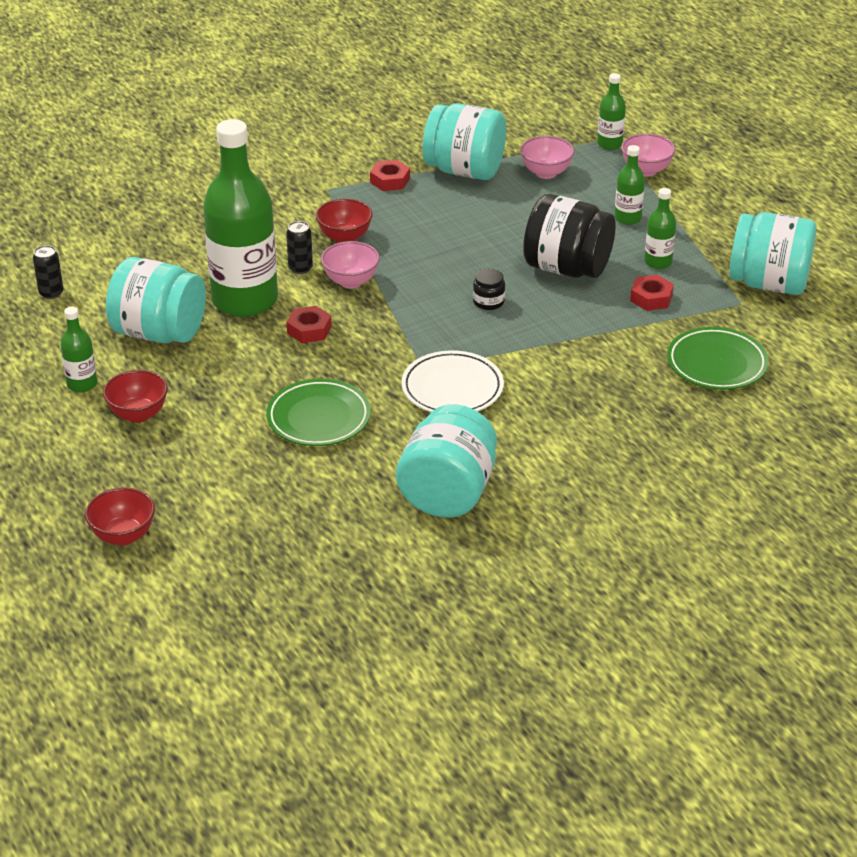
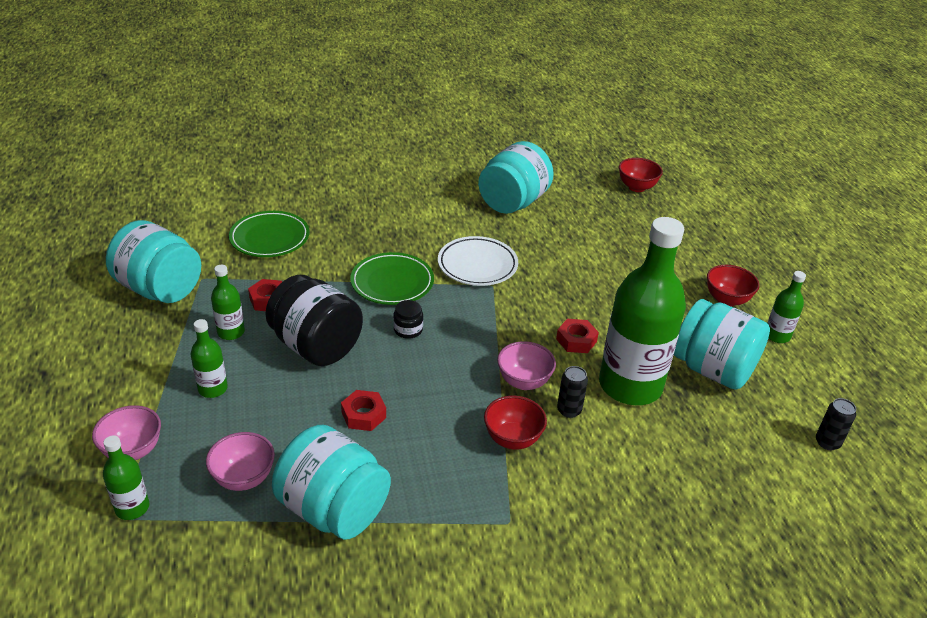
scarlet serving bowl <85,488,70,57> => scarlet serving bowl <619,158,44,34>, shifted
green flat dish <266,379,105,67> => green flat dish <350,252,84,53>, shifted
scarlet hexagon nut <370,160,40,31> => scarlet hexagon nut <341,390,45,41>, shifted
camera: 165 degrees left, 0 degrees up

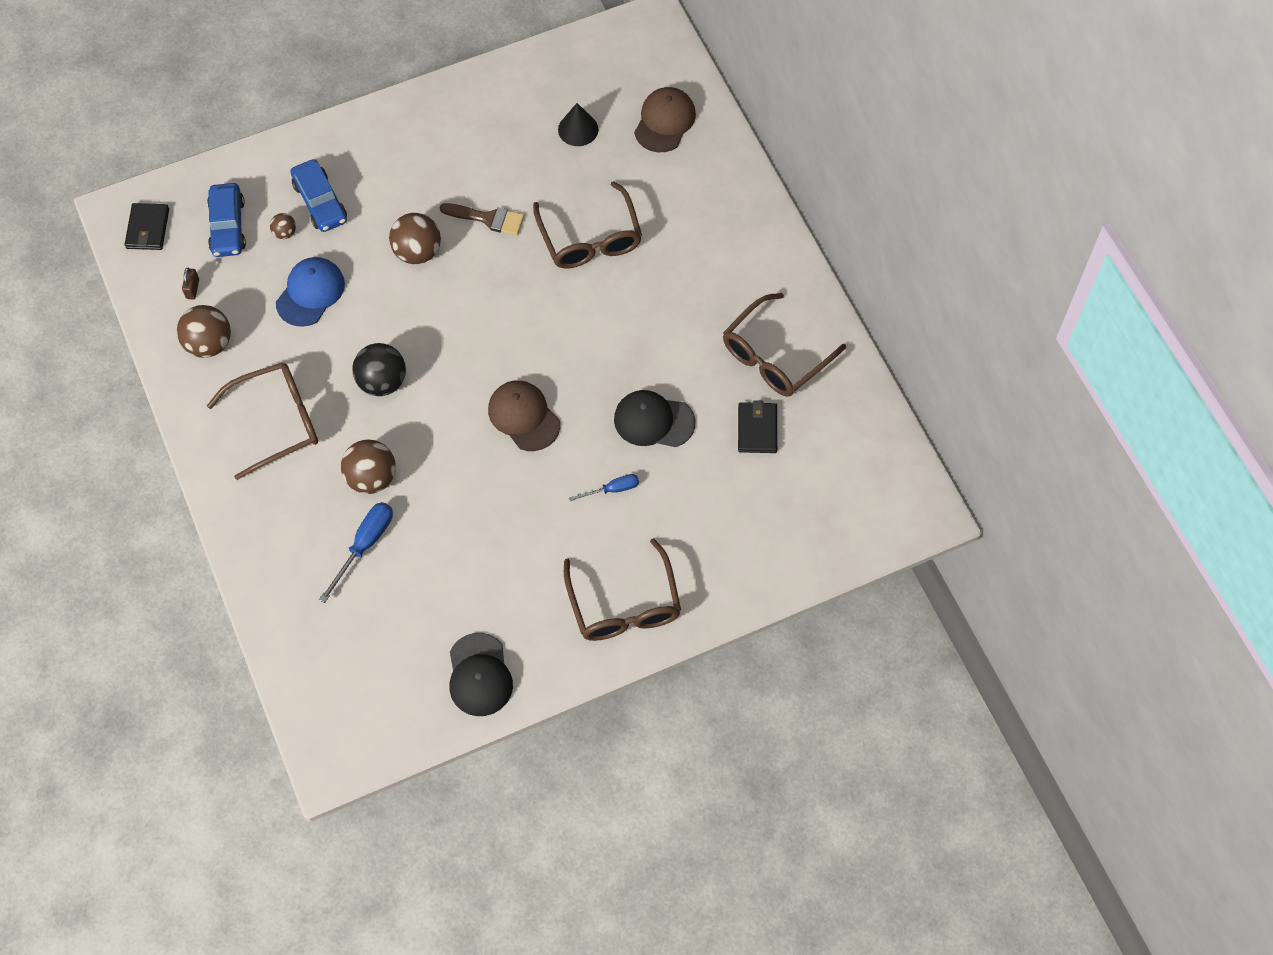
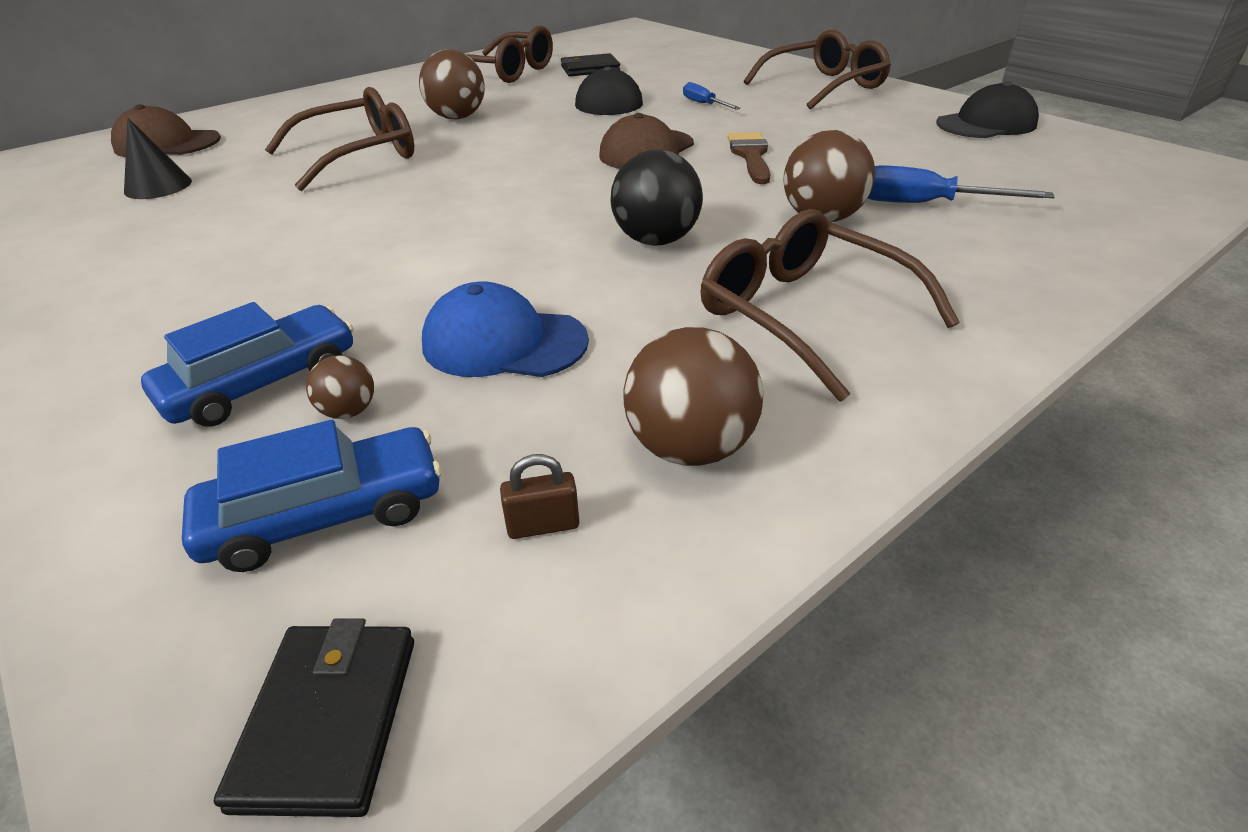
russet ball <389,213,52,51> => russet ball <419,49,66,70>, shifted
russet paintbrush <440,203,84,32> => russet paintbrush <728,132,43,52>, shifted
ebony billfold <125,203,44,47> => ebony billfold <214,618,200,199>, 75 degrees counterclockwise
camera: 105 degrees left, 25 degrees down

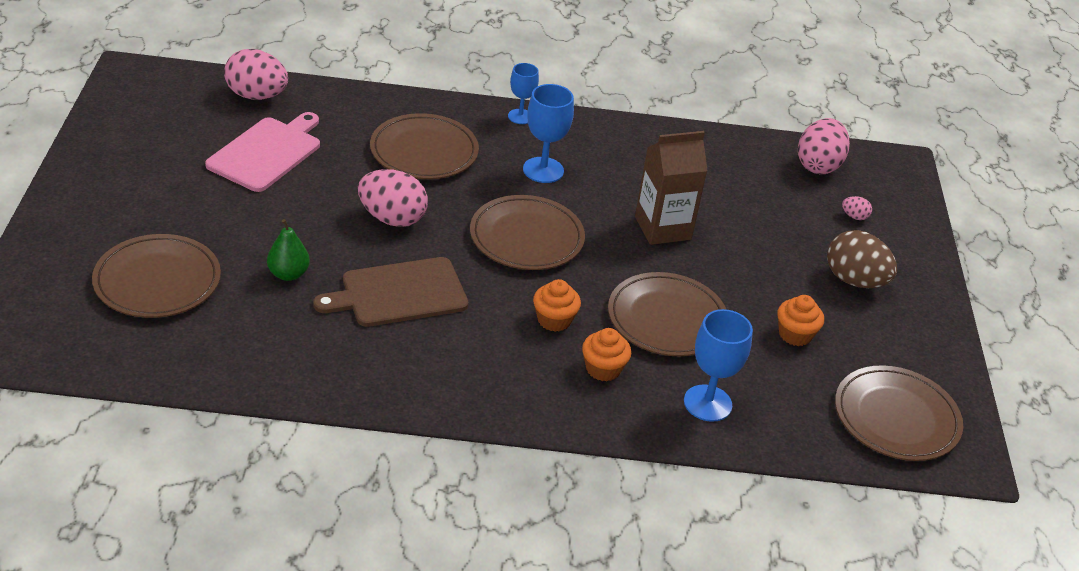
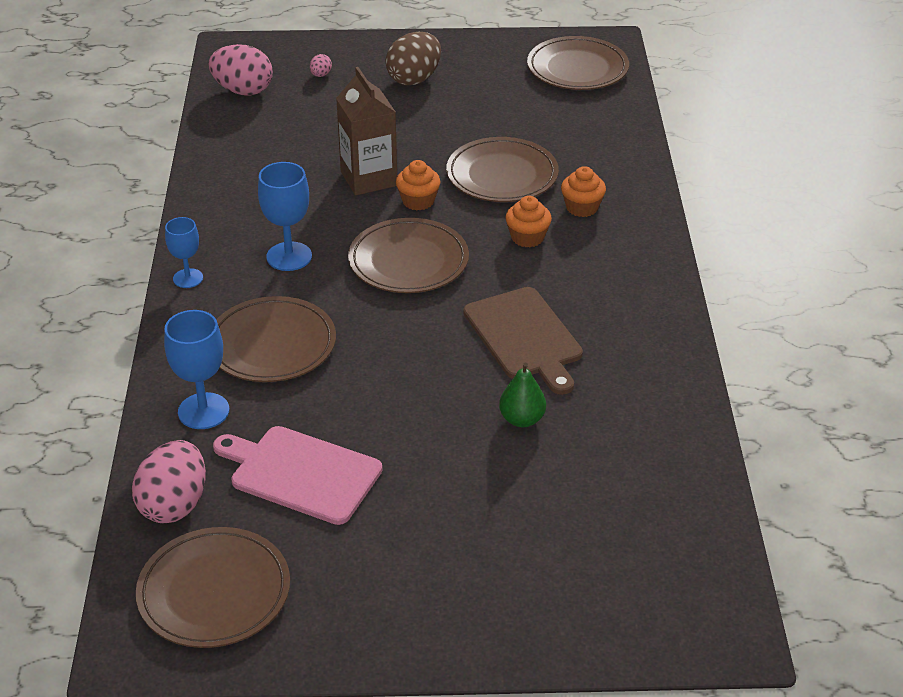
rose-pink egg <358,169,70,58> => nothing
russet flat dish <92,234,129,84> => russet flat dish <136,527,154,121>, shifted
blue wine glass <684,309,69,113> => blue wine glass <164,310,65,119>, shifted
orange-coloured muffin <777,295,47,51> => orange-coloured muffin <396,160,44,51>, shifted
camera: 90 degrees left, 0 degrees up

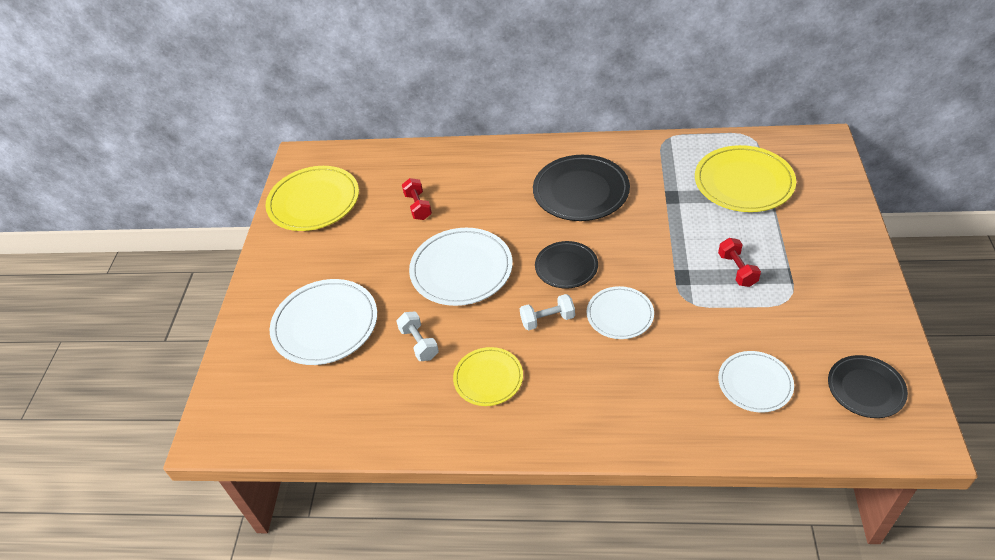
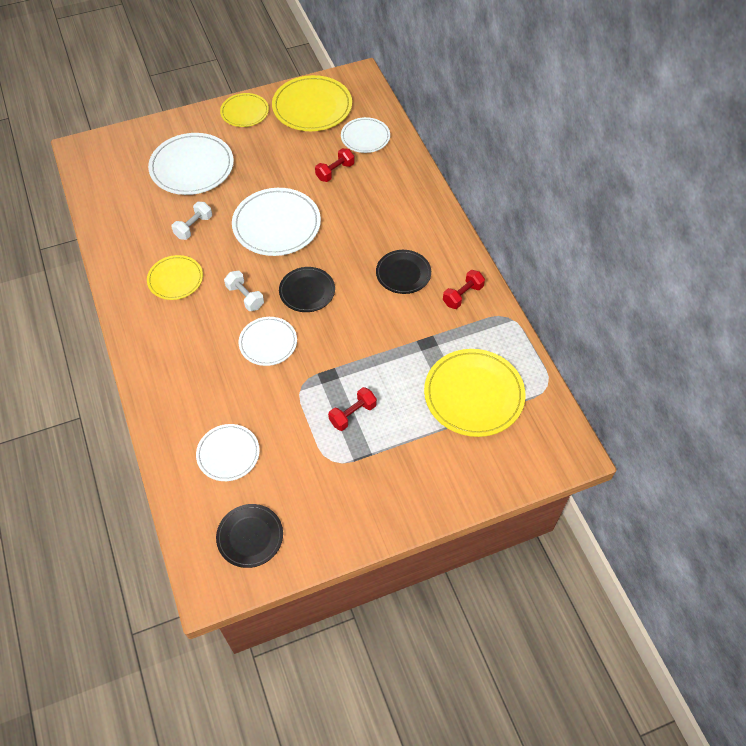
nothing => yellow flat dish <220,93,49,34>
nothing => snow-white flat dish <341,117,49,36>
nothing => scarlet free weight <443,270,42,39>
ebony flat dish <533,155,97,66> => ebony flat dish <376,250,55,44>, x0.60
camera: 60 degrees right, 10 degrees up

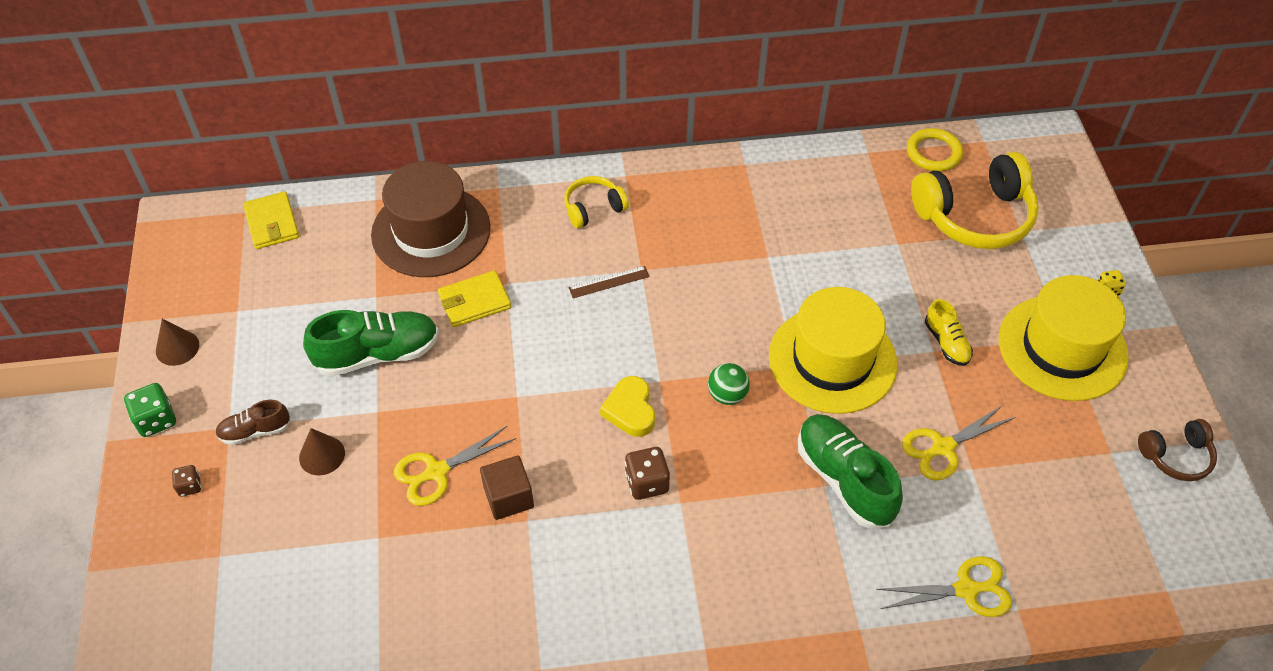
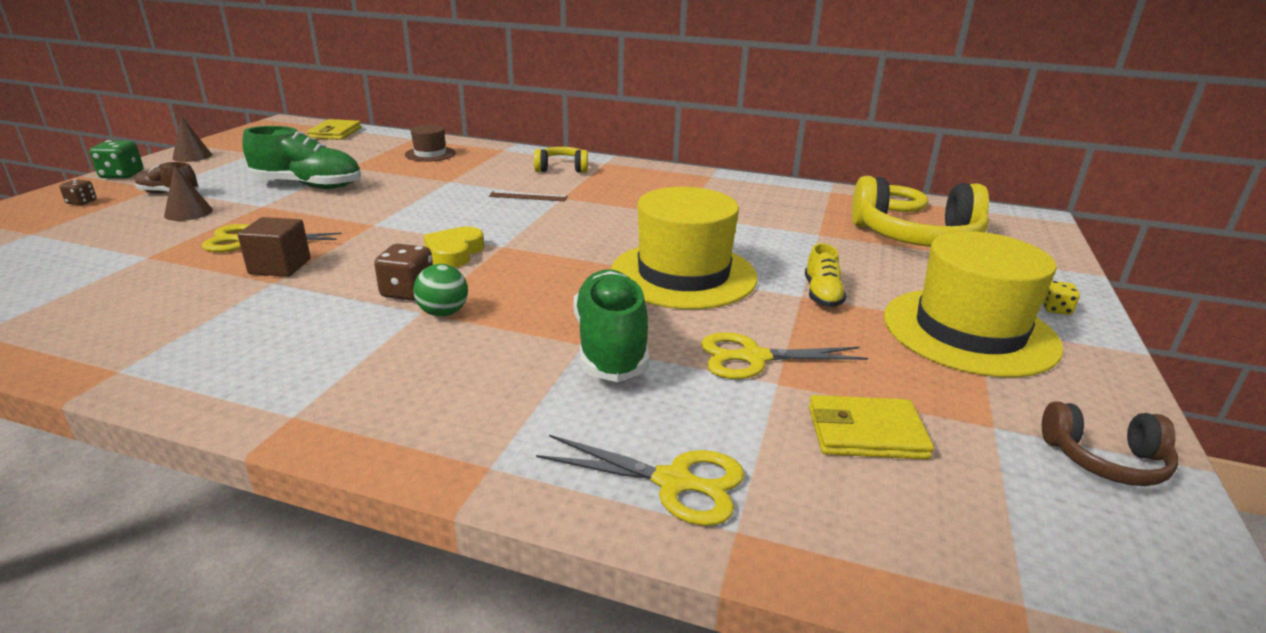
yellow billfold <438,270,73,57> => yellow billfold <809,395,125,64>, shifted
green ball <708,363,42,42> => green ball <413,264,55,53>, shifted
russet hat <371,161,120,116> => russet hat <405,125,51,37>, x0.49
camera: 25 degrees right, 25 degrees down

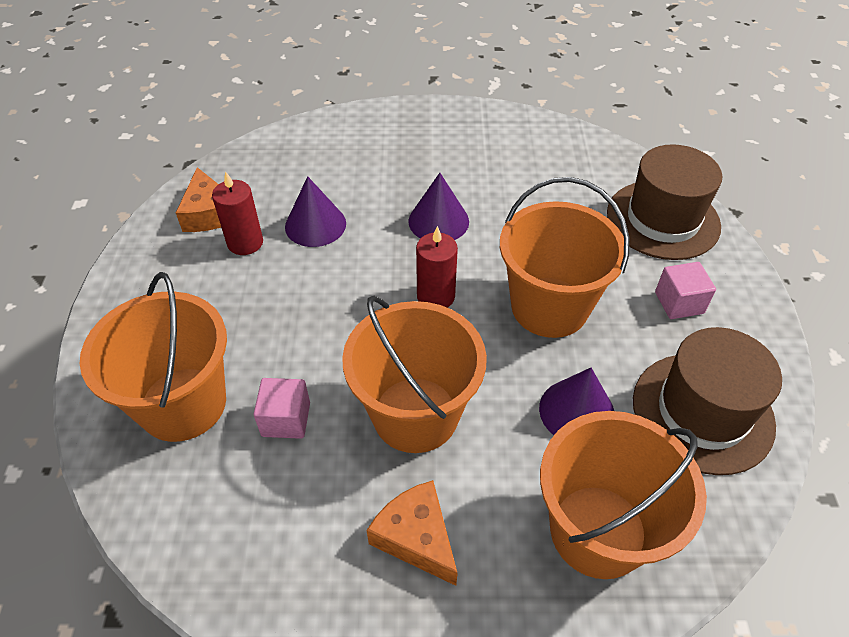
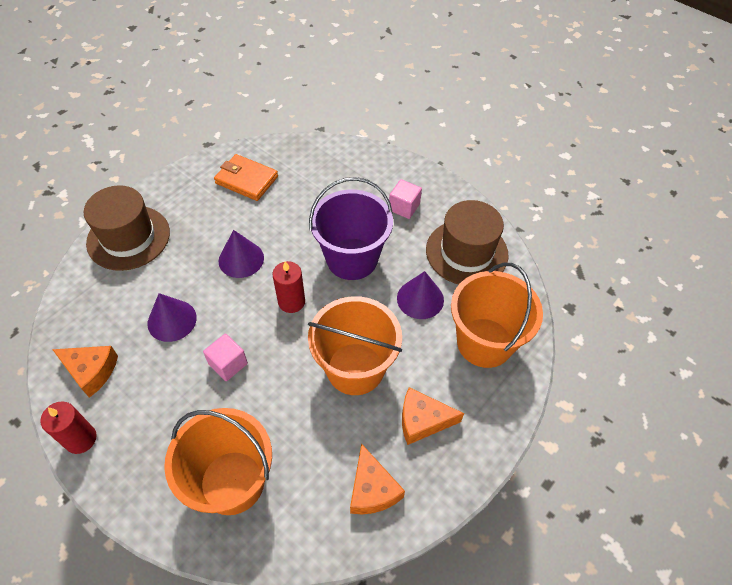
nothing => orange-coloured billfold <214,154,64,47>
nothing => orange-coloured cheese wedge <350,443,55,71>
scarlet wax candle <212,171,51,84> => scarlet wax candle <40,401,57,53>, shifted
rose-pink solid cube <254,378,56,61> => rose-pink solid cube <203,334,45,47>, shifted
russet hat <607,144,115,116> => russet hat <84,185,86,86>, shifted
orange-coloured pail <500,177,129,161> => violet pail <309,177,84,103>
camera: 50 degrees left, 5 degrees up

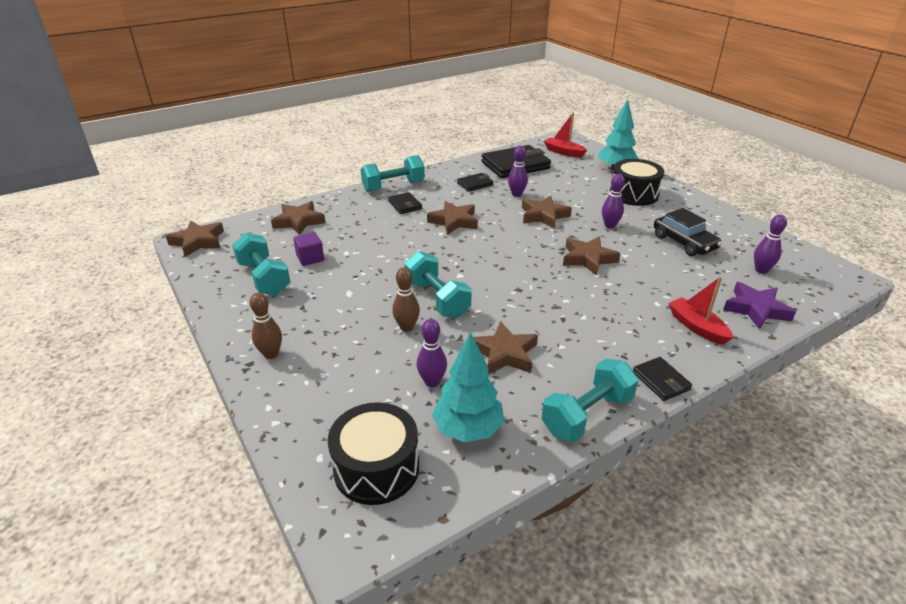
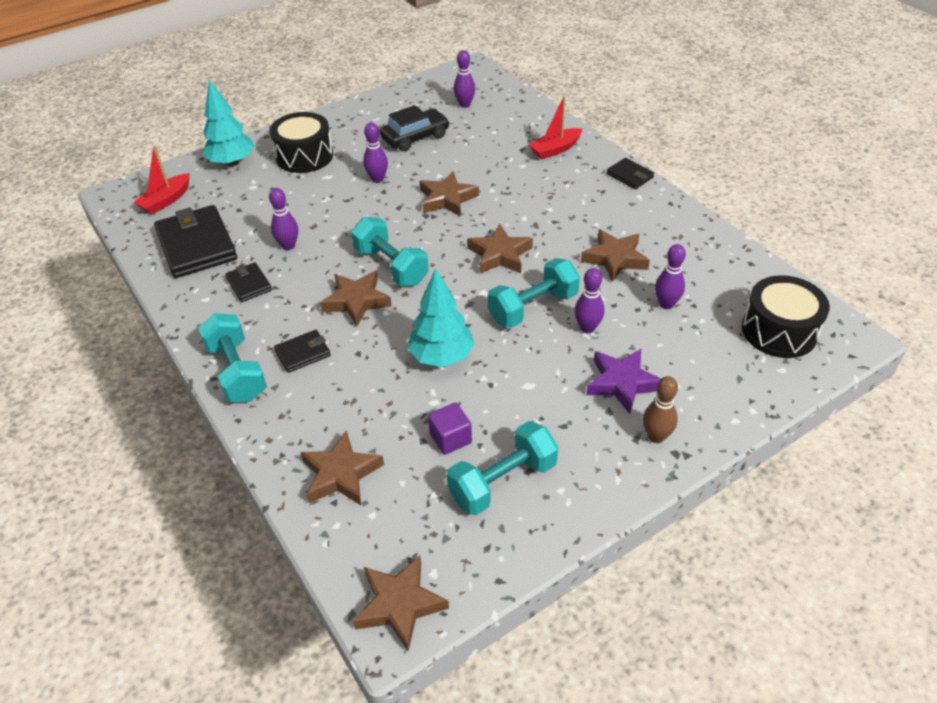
turquoise toy tree <432,332,72,110> => turquoise toy tree <408,268,66,99>, shifted
russet star shape <522,195,50,34> => russet star shape <467,224,66,49>, shifted
turquoise free weight <542,359,96,83> => turquoise free weight <351,217,78,69>, shifted
violet star shape <723,282,73,48> => violet star shape <586,349,76,65>, shifted
russet bowling pin <392,267,28,65> => violet bowling pin <574,268,30,65>
ebony billfold <633,357,59,44> => ebony billfold <607,158,47,31>, 75 degrees clockwise
camera: 90 degrees left, 10 degrees up

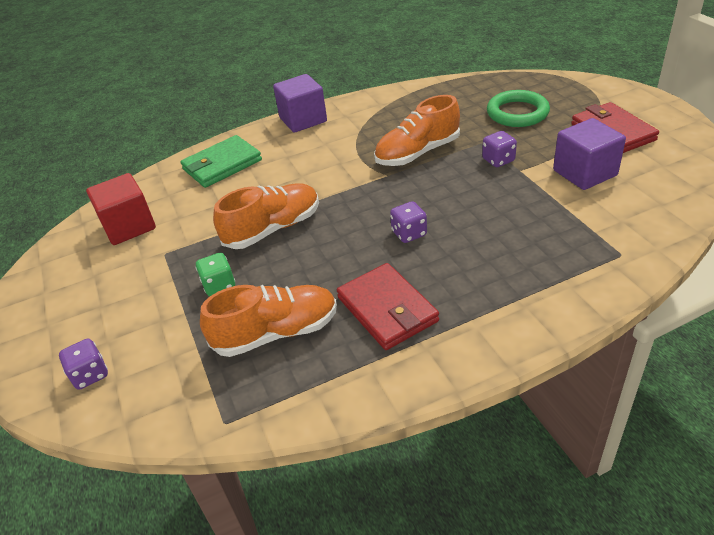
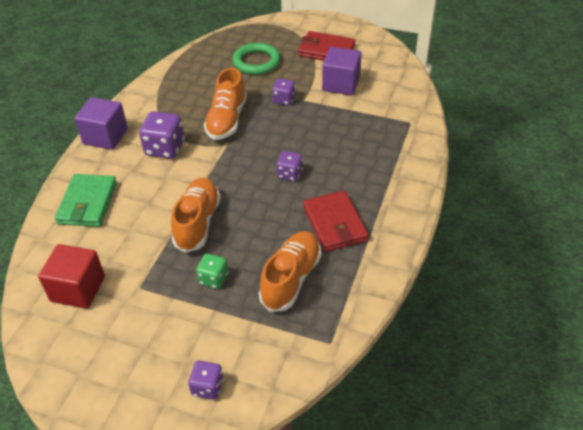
nothing => violet die <139,111,45,48>
scarlet billfold <337,263,102,87> => scarlet billfold <303,190,66,62>, 60 degrees clockwise
camera: 50 degrees left, 5 degrees up

